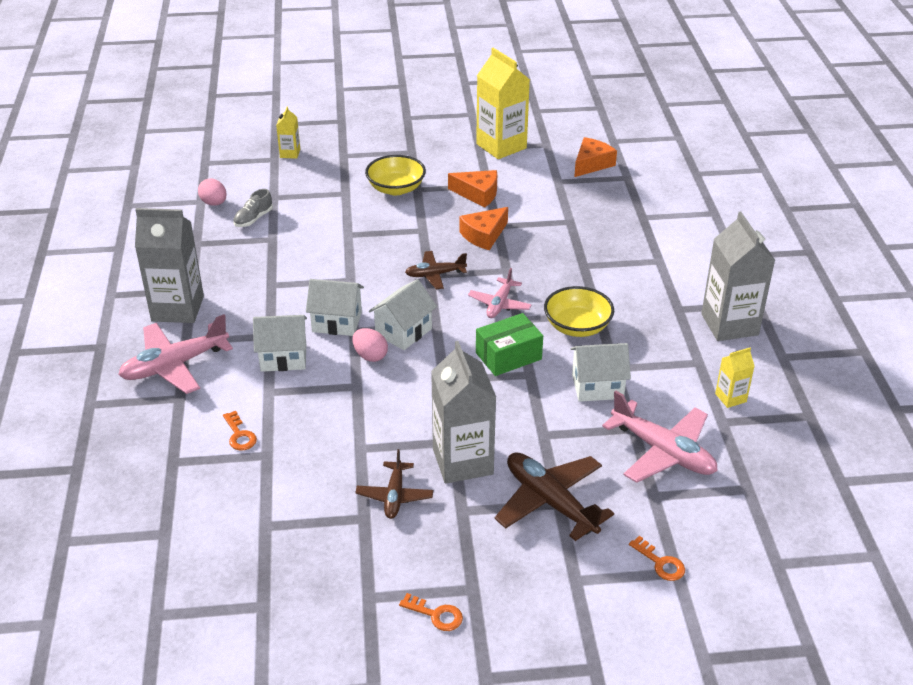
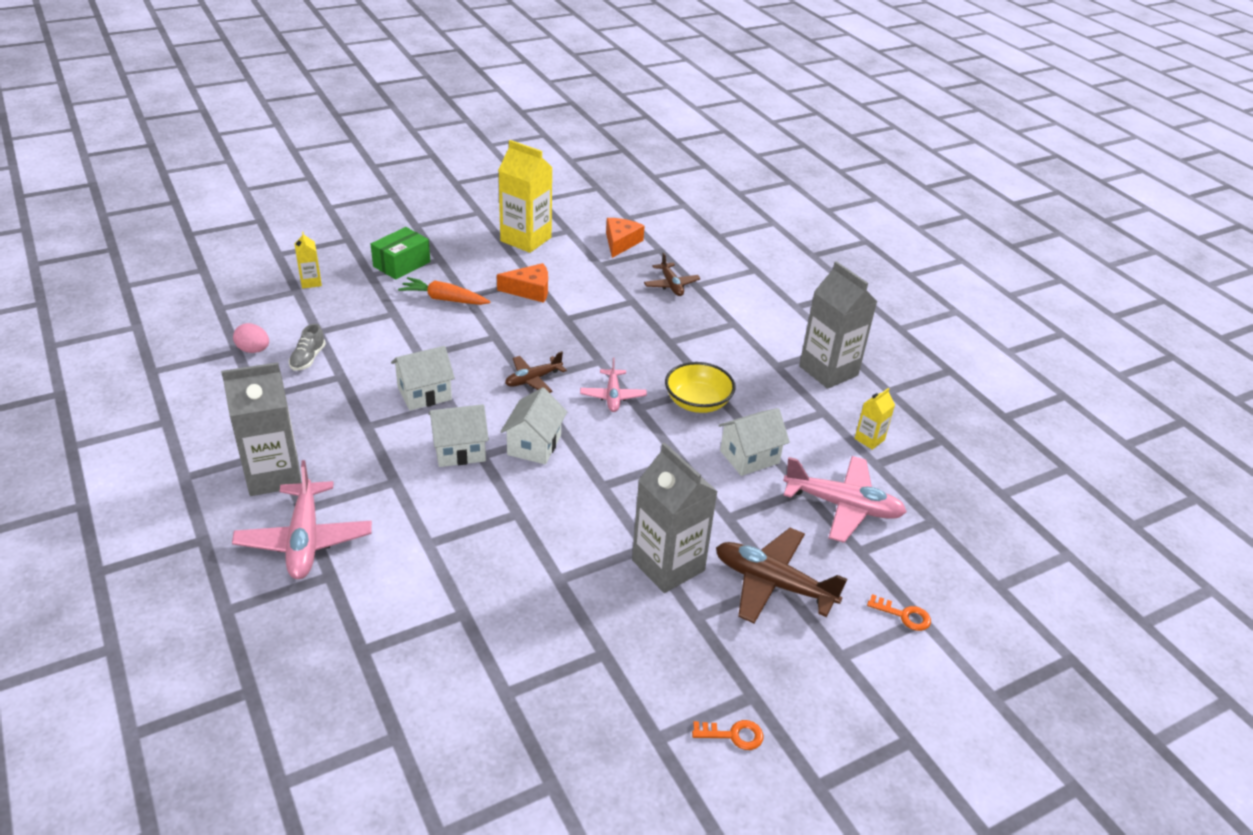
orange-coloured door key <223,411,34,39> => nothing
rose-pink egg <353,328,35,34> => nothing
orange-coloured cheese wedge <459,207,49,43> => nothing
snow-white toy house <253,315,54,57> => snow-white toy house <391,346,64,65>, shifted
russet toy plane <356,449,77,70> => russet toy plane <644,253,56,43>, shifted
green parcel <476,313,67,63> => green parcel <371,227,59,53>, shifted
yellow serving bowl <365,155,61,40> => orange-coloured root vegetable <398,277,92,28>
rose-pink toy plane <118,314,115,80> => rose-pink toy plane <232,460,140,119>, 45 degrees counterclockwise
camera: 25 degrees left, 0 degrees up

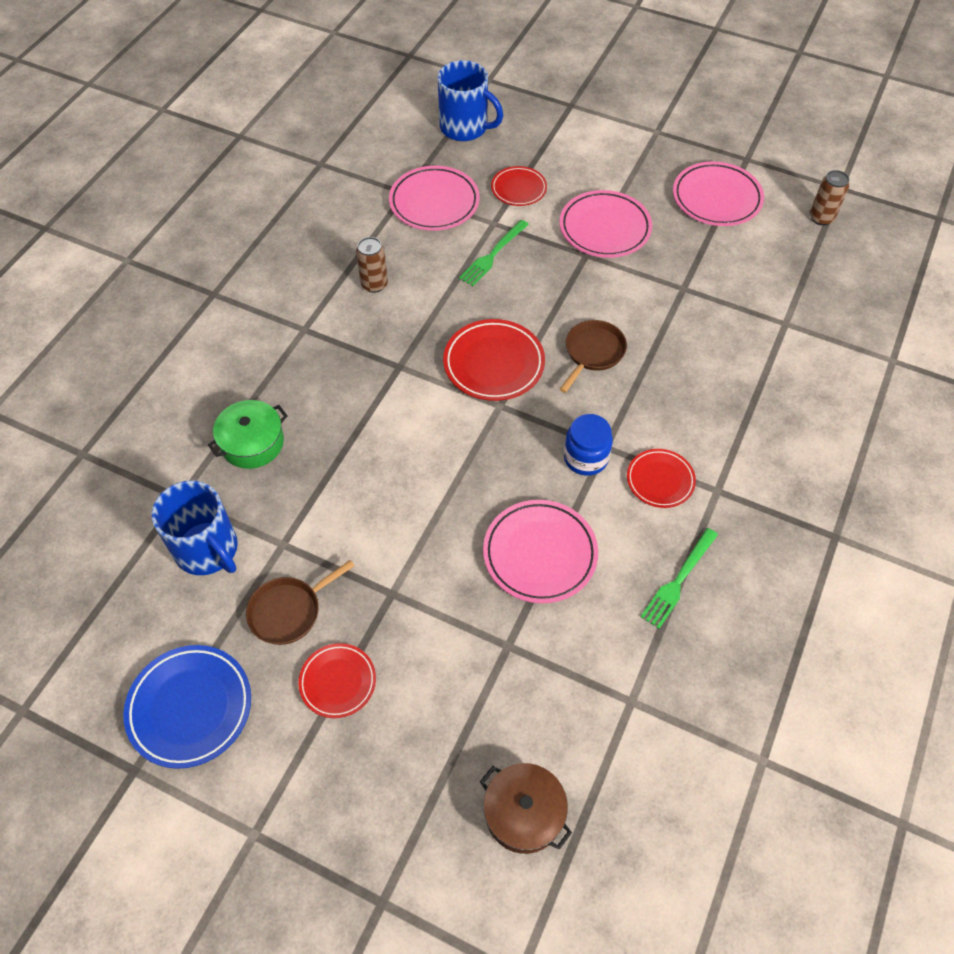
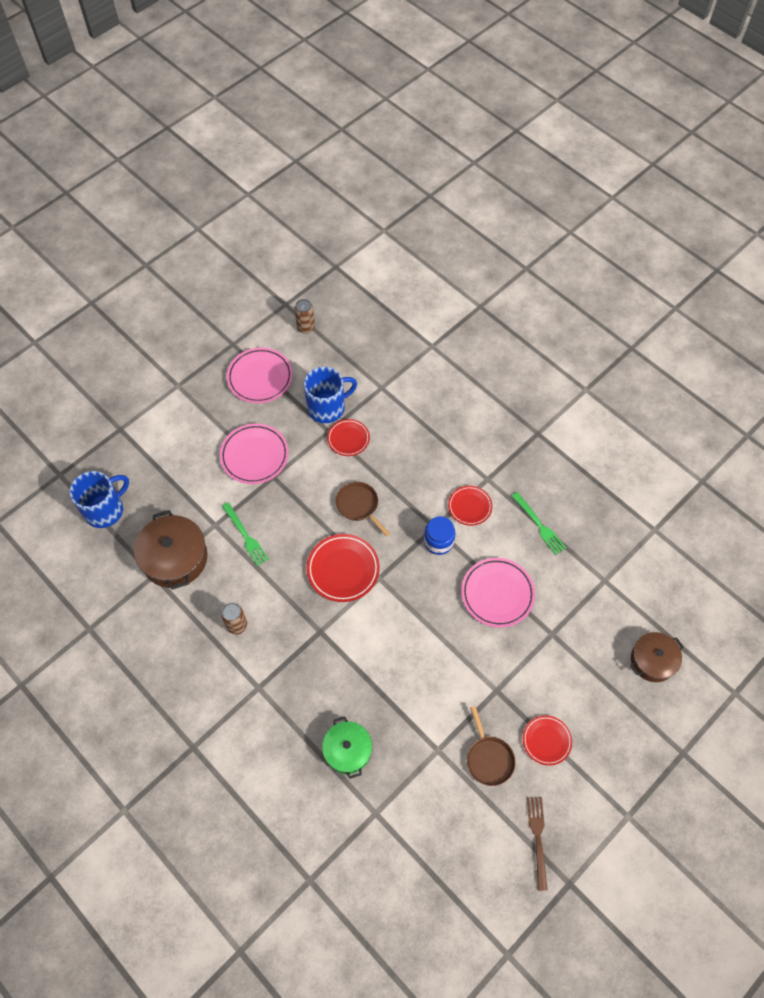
blue coffee mug <151,480,87,95> => blue coffee mug <304,367,53,56>, shifted
scarlet flat dish <491,166,56,40> => scarlet flat dish <327,419,43,37>, shifted
blue flat dish <123,645,128,124> => russet fork <527,797,21,94>
rose-pink flat dish <389,166,91,65> => russet cooking pot <134,510,74,80>
camera: 70 degrees left, 5 degrees up

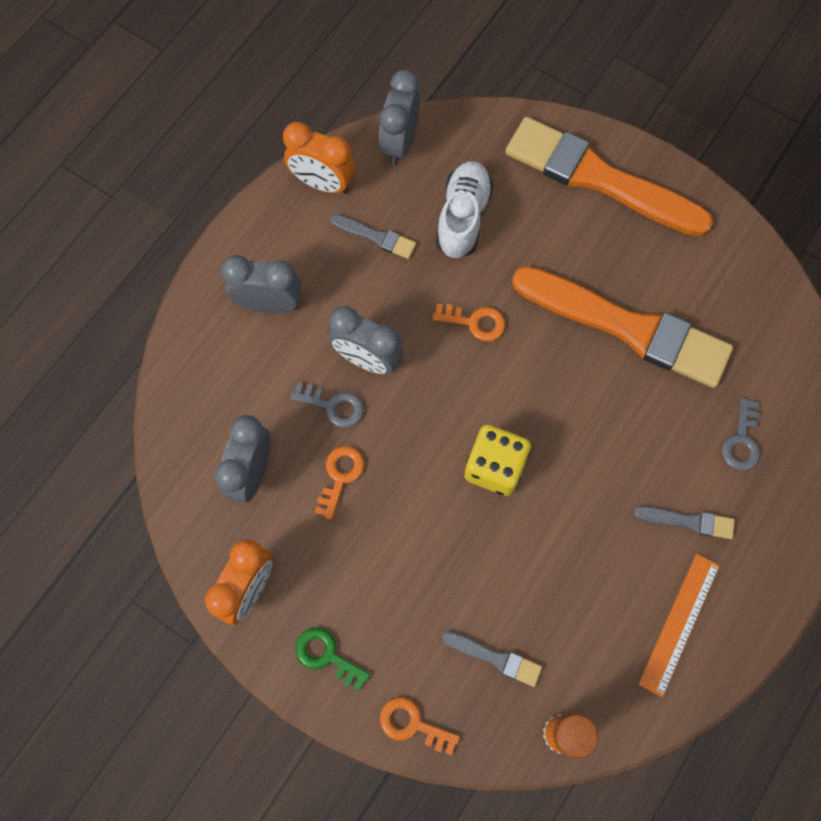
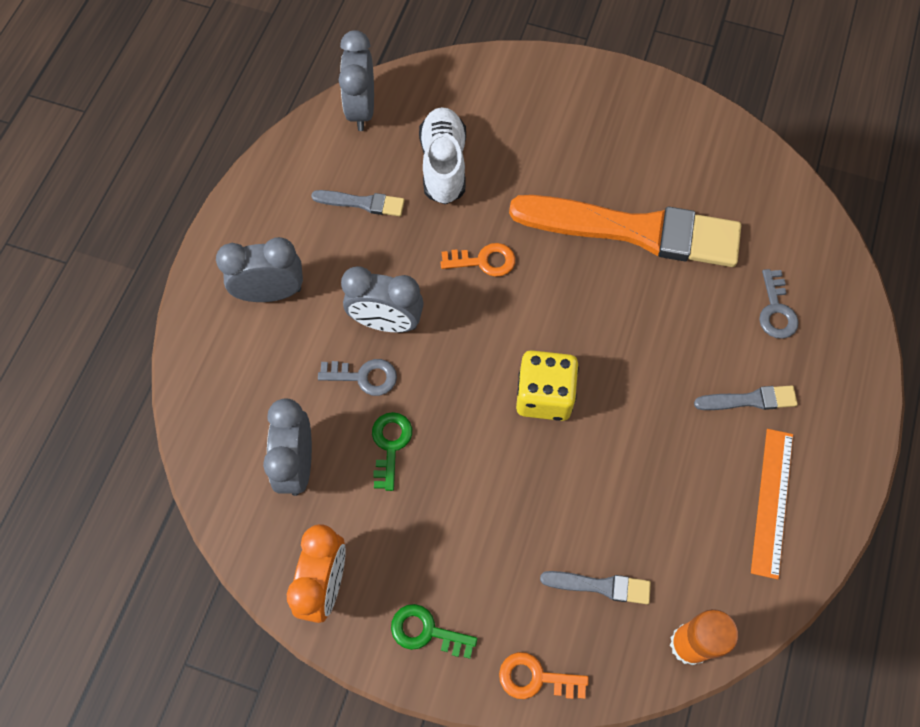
orange-coloured alarm clock <283,122,72,72> => nothing
orange-coloured paintbrush <505,117,208,120> => nothing
orange-coloured door key <315,446,49,74> => green door key <372,412,40,79>
camera: 15 degrees left, 5 degrees down

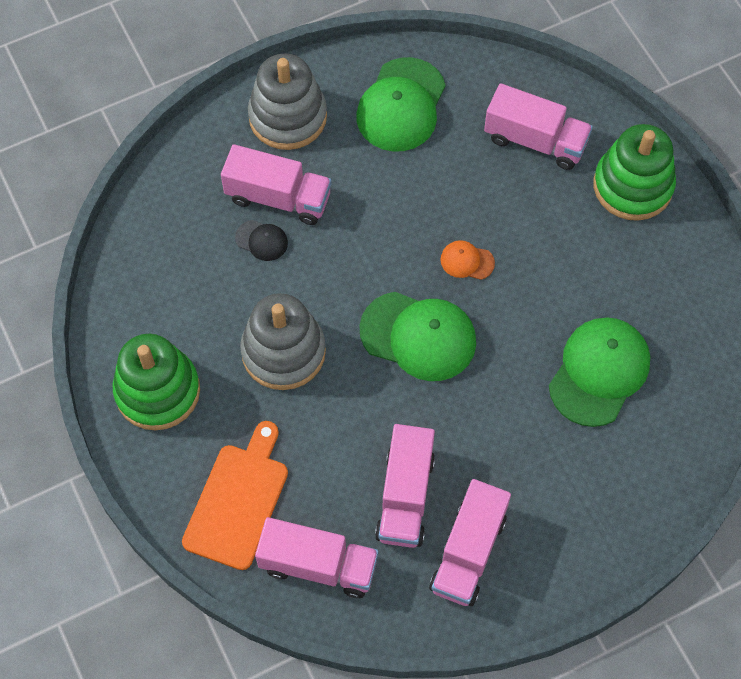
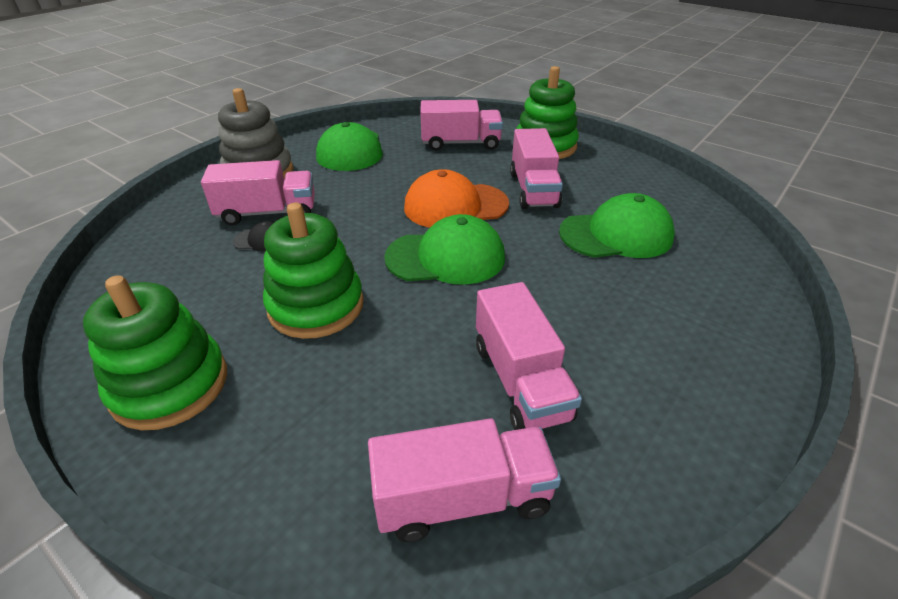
orange-coloured chopping board <182,421,106,149> => nothing
rose-pink toy truck <429,479,82,127> => rose-pink toy truck <510,128,53,81>, shifted
gray stacking rings <240,293,86,97> => green stacking rings <263,202,101,137>
green baseball cap <549,317,101,110> => green baseball cap <559,193,116,65>, 75 degrees clockwise
orange-coloured baseball cap <441,240,54,40> => orange-coloured baseball cap <404,169,105,59>, x2.13
camera: 25 degrees left, 25 degrees down

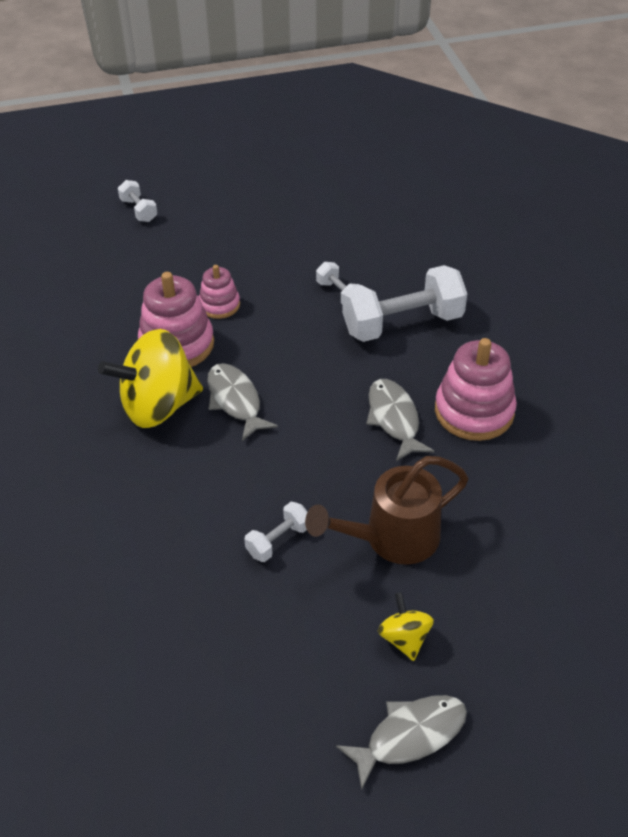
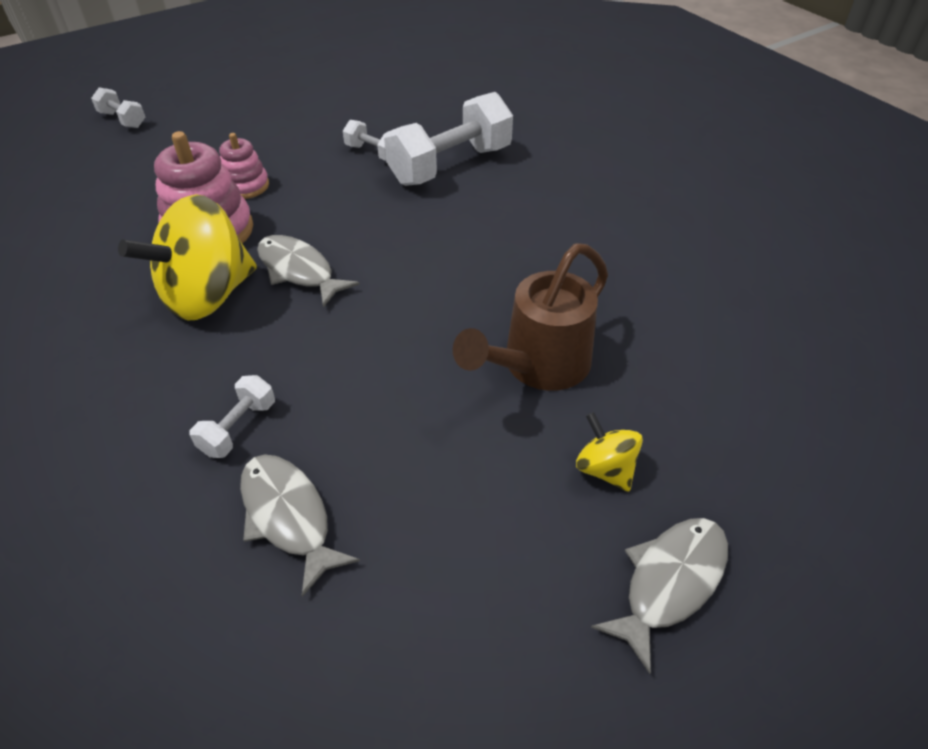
rose-pink stacking rings <435,338,82,103> => nothing
snow-white free weight <244,502,63,60> => snow-white free weight <190,375,85,83>, shifted
gray toy fish <366,379,68,82> => gray toy fish <240,454,120,143>, shifted
camera: 20 degrees left, 0 degrees up

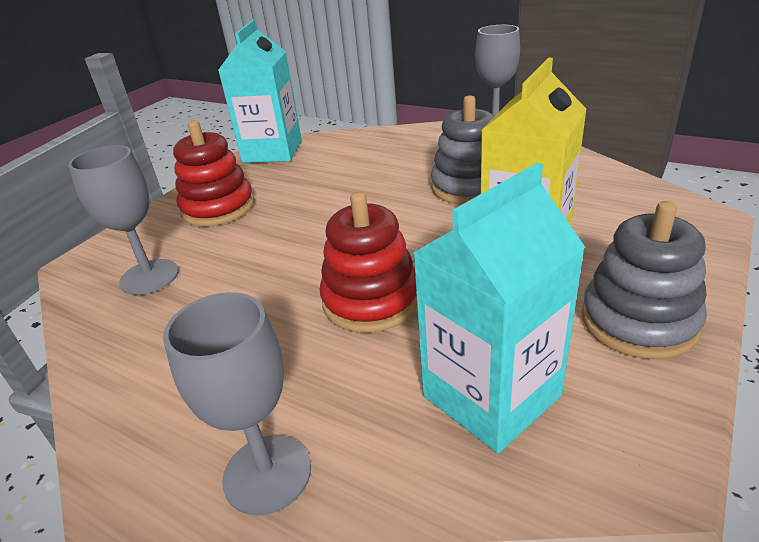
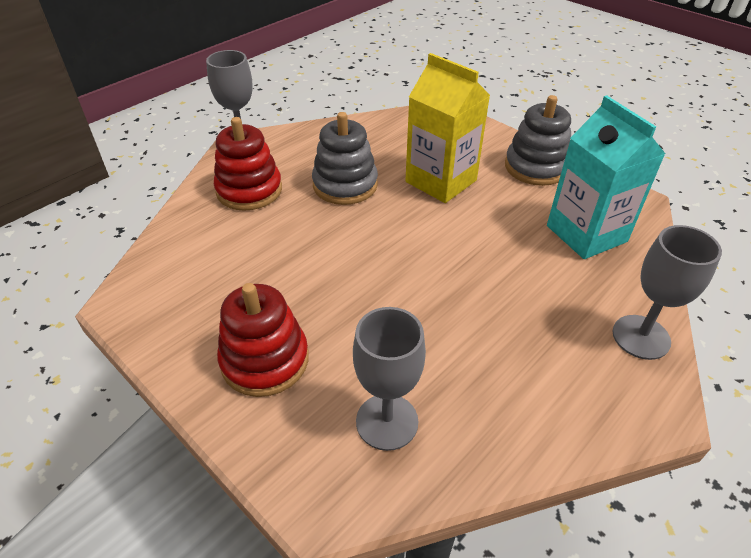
turquoise juice carton <219,20,83,143> => nothing
scarlet stacking rings <320,192,97,141> => scarlet stacking rings <214,117,68,94>, shifted
camera: 80 degrees left, 10 degrees up

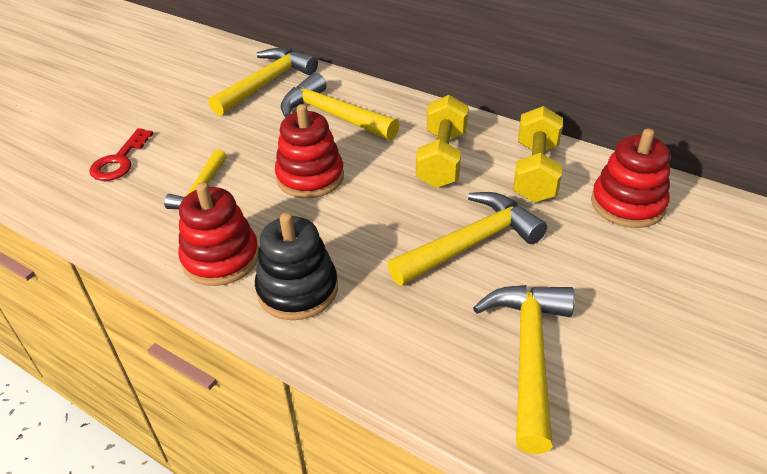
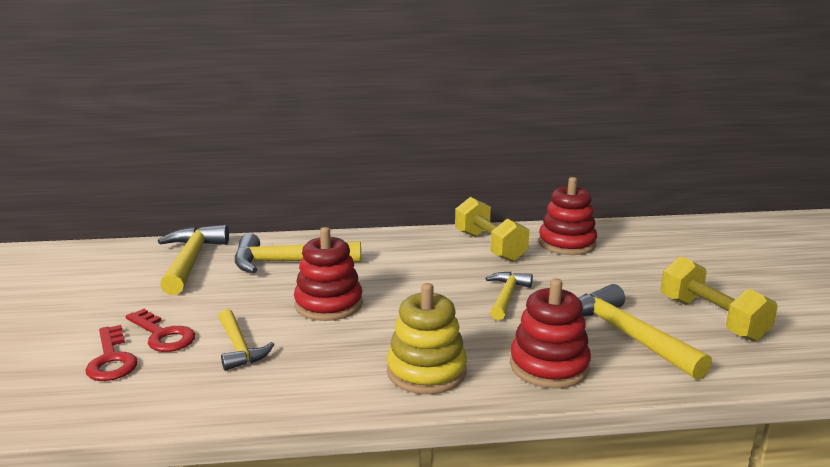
nothing => scarlet door key <125,309,70,43>
scarlet stacking rings <178,182,81,104> => scarlet stacking rings <510,278,81,111>, shifted
yellow free weight <416,95,53,93> => yellow free weight <661,256,117,86>, shifted
ebony stacking rings <255,213,83,107> => yellow stacking rings <387,283,80,111>
yellow hammer <387,192,160,94> => yellow hammer <485,272,48,48>, x0.61
camera: 40 degrees left, 20 degrees down

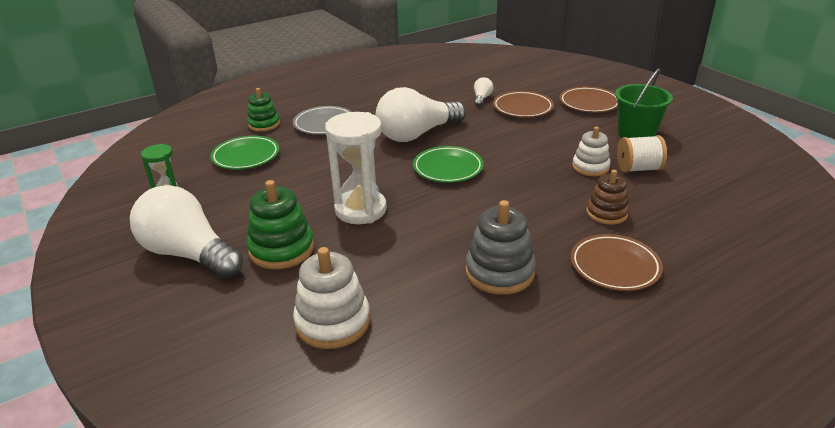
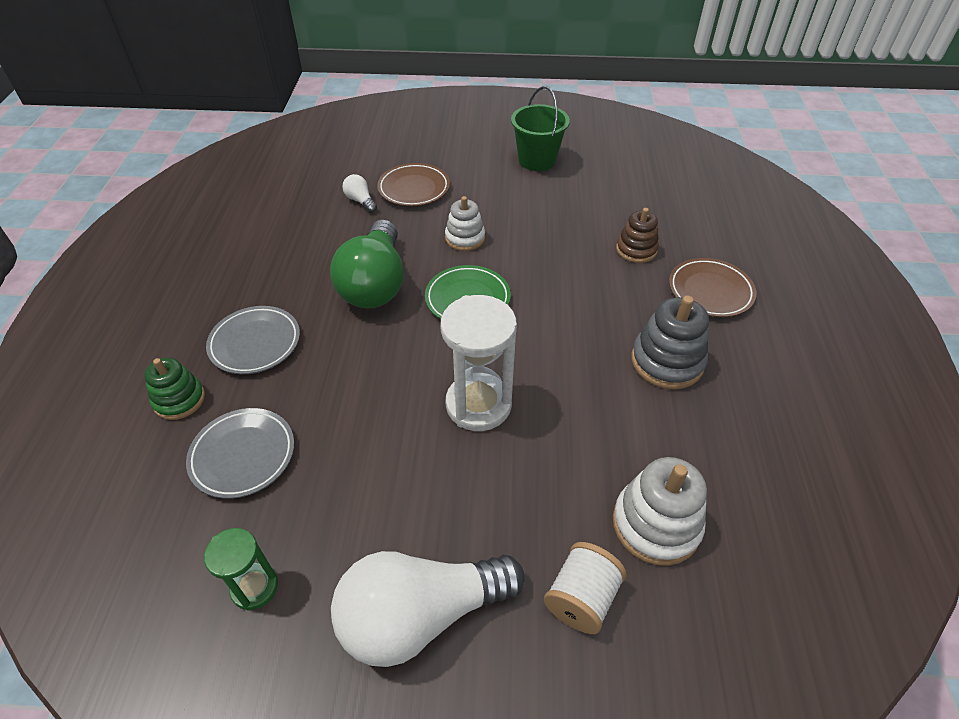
green stacking rings <247,180,67,89> => nothing
russet flat dish <560,86,57,27> => nothing
snow-white stacking rings <572,127,38,49> => snow-white stacking rings <445,196,40,55>, shifted
snow-white bobbin <617,135,50,38> => snow-white bobbin <544,542,82,92>, shifted
green flat dish <210,136,69,34> => gray flat dish <186,408,108,91>
snow-white light bulb <376,87,90,55> => green light bulb <330,219,74,89>
camera: 55 degrees left, 15 degrees up

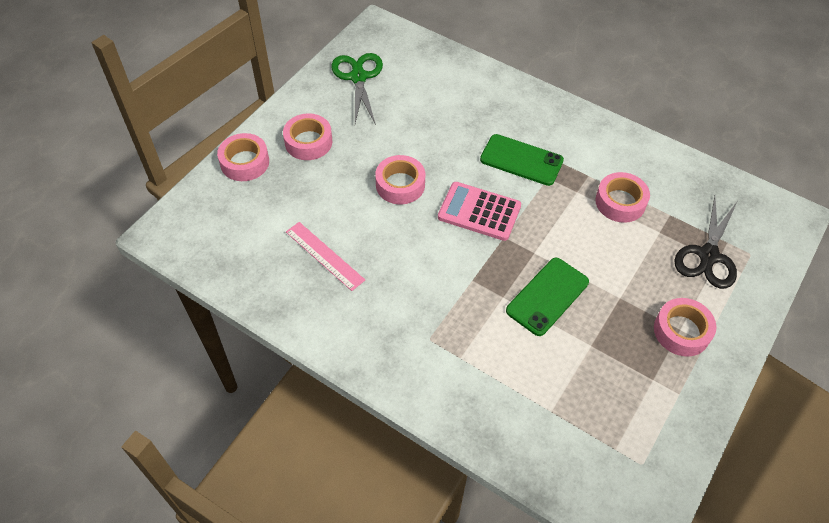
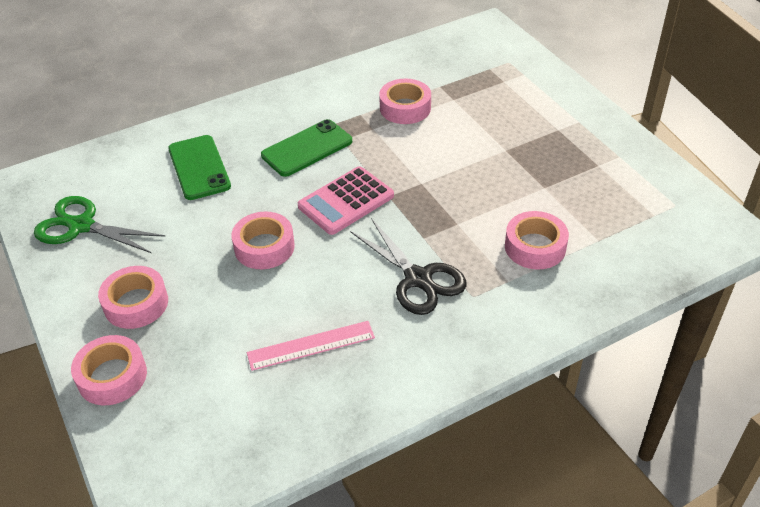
green phone <506,258,83,78> => green phone <168,135,63,65>, shifted
rose-pink sticky tape <654,298,62,59> => rose-pink sticky tape <505,211,64,58>, shifted
ebony shears <674,196,63,93> => ebony shears <350,218,117,97>, shifted
camera: 60 degrees left, 10 degrees down

